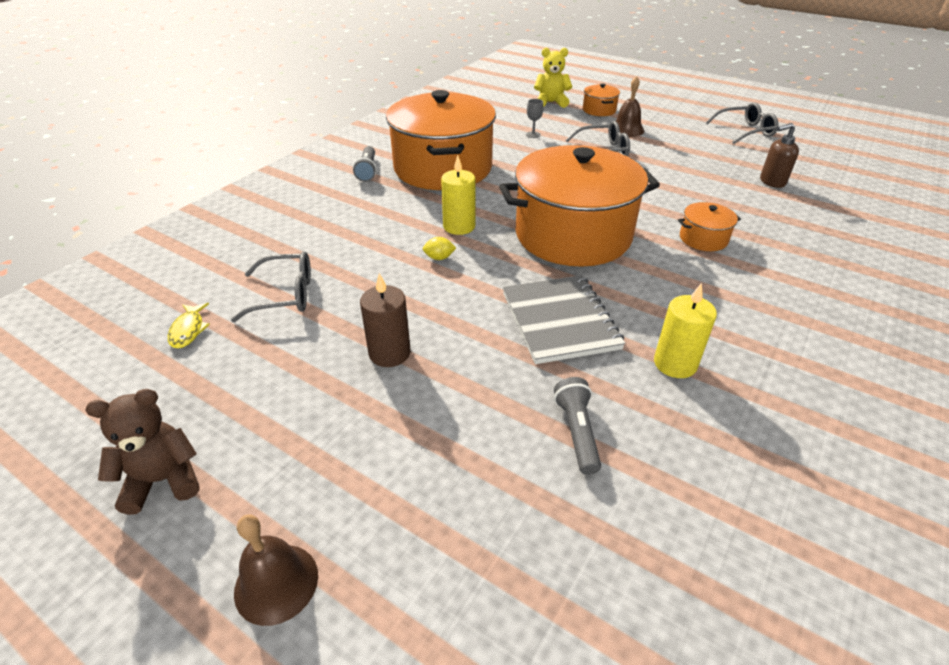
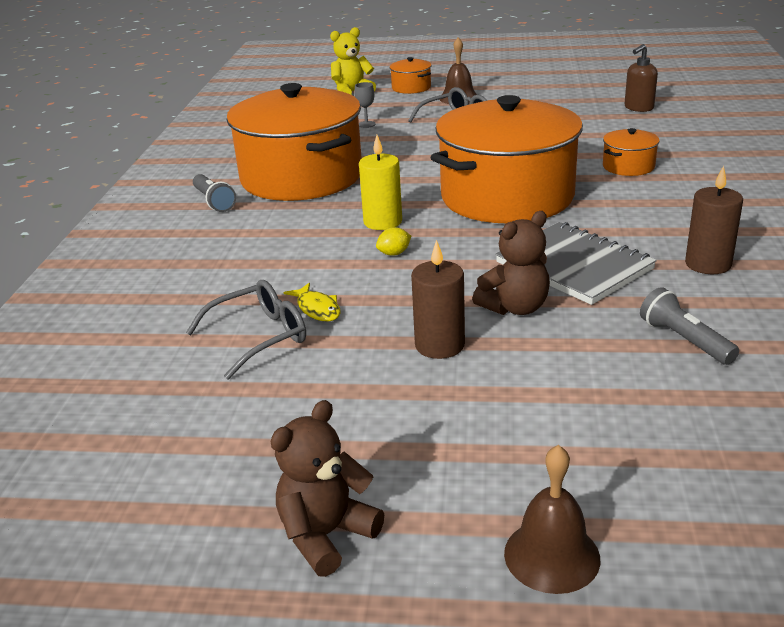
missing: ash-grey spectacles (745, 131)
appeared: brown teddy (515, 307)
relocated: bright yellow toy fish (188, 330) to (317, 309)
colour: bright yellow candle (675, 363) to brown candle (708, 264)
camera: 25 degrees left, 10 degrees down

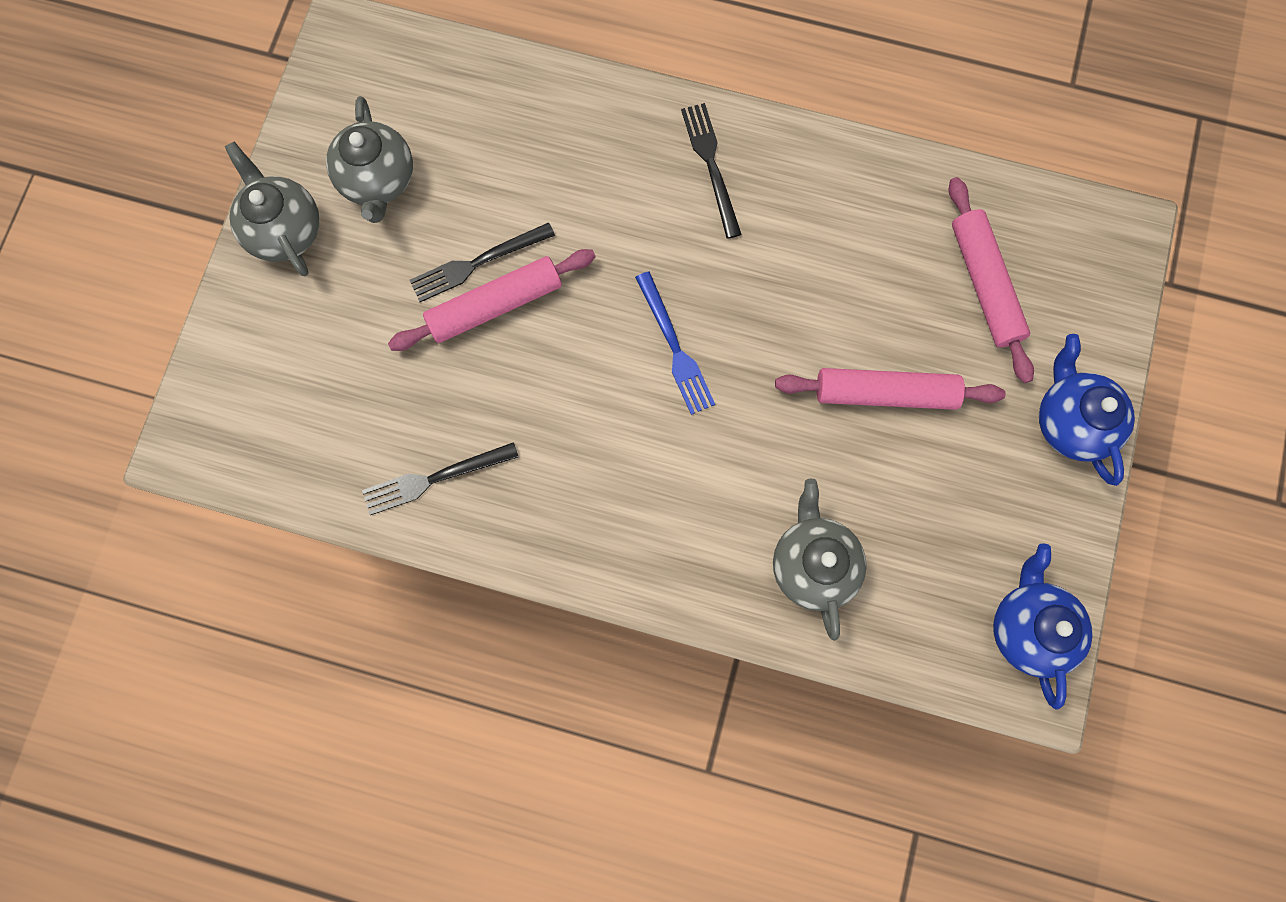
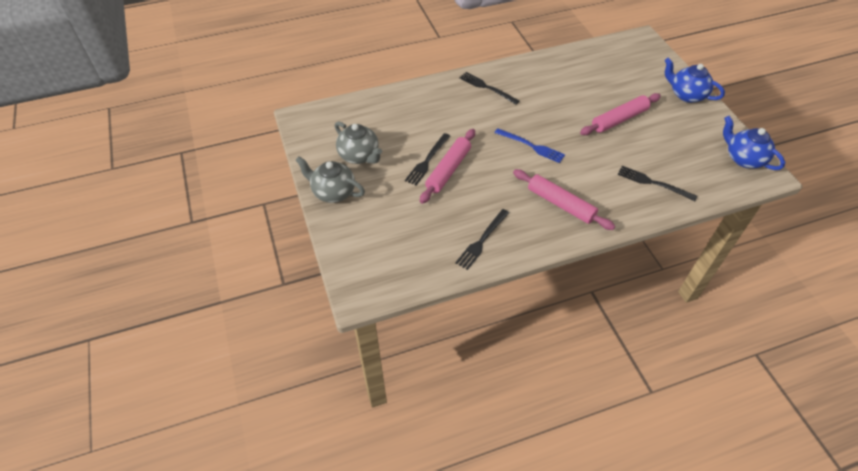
relocated: rose-pink rolling pin (984, 284) to (560, 204)
exchanged: ash-grey china teapot (812, 564) to black table fork (653, 183)
camera: 35 degrees left, 25 degrees down

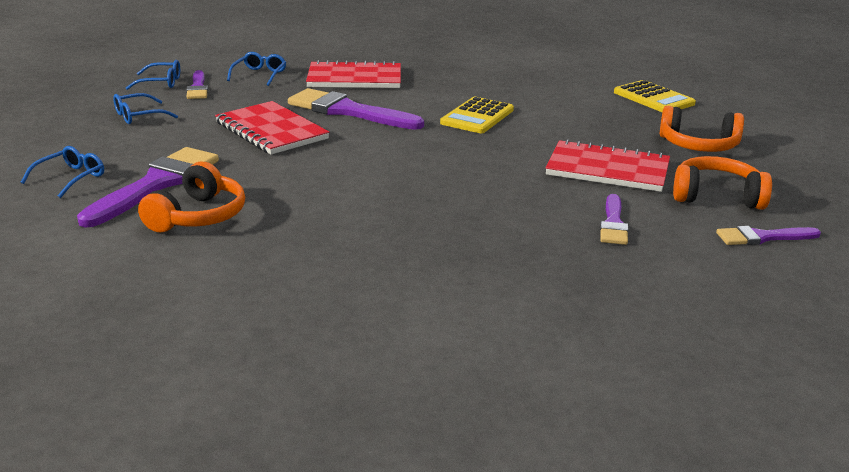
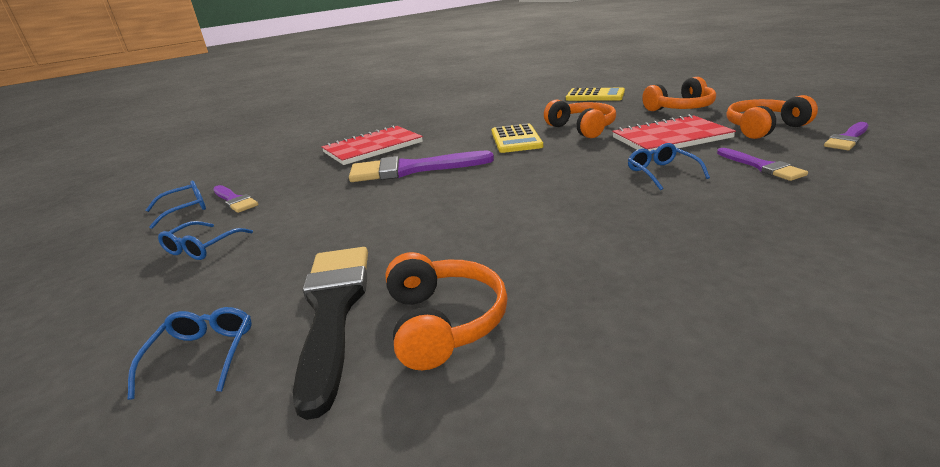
missing: red exercise book (271, 131)
appeared: orange headset (582, 128)
relocated: royal blue spectacles (259, 75) to (662, 173)
colour: royal purple brush (156, 184) to black brush (333, 309)
camera: 30 degrees left, 0 degrees up

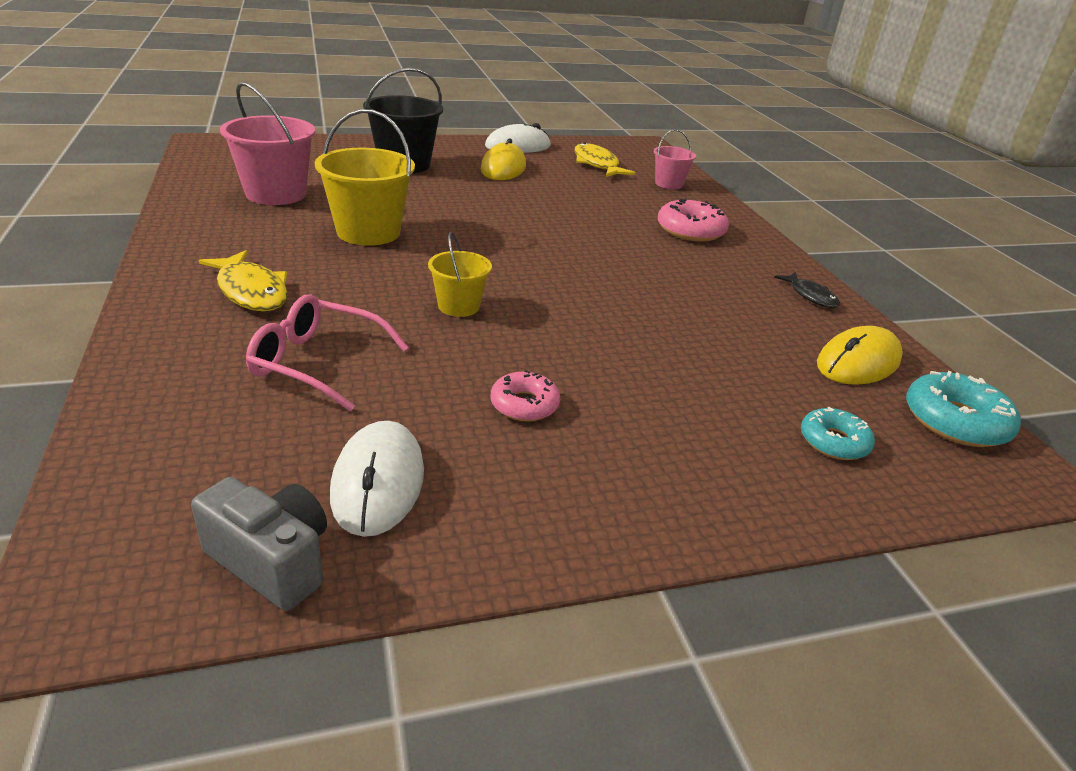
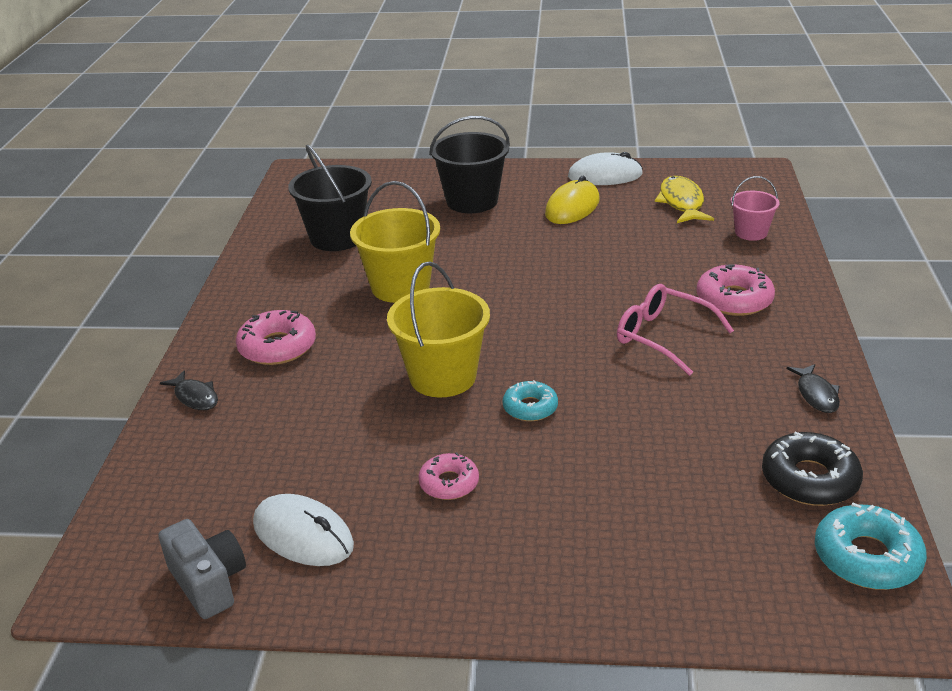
appeared: black toy fish (195, 397)
relocated: teal glazed donut (833, 442) to (530, 407); rose-pink spectacles (317, 363) to (663, 337)
exchanged: bright yellow toy fish (251, 291) to rose-pink glazed donut (277, 347); bright yellow mouse (858, 362) to black glazed donut (809, 479)
colour: rose-pink pail (276, 194) to black pail (337, 237)
spun: white mouse (378, 482) = (303, 535) 75 degrees counterclockwise
size: bright yellow pail (458, 306) = (443, 377) x1.76
camera: 25 degrees right, 0 degrees up

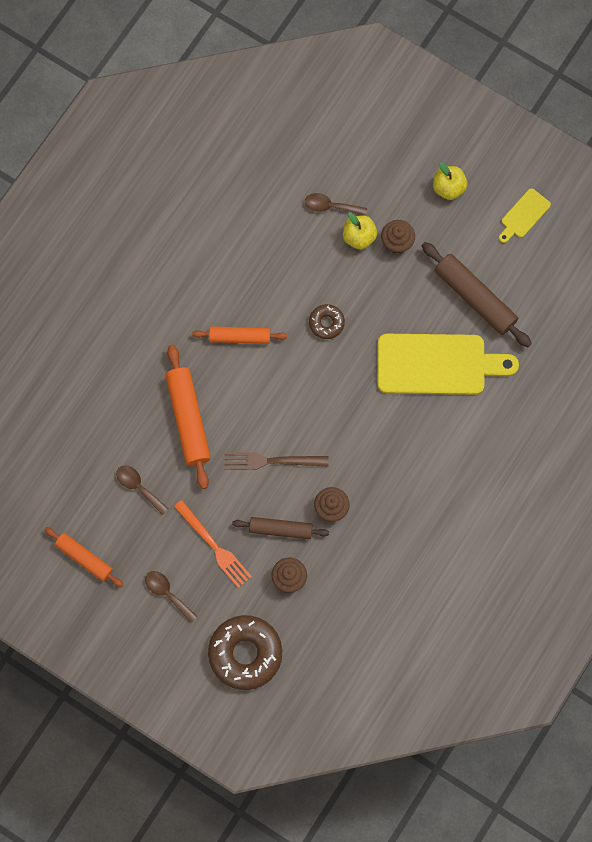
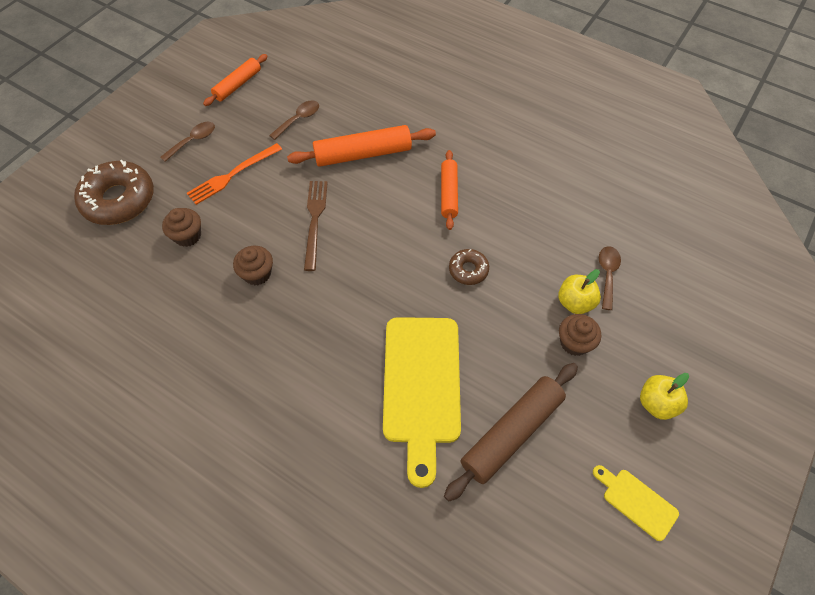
missing: brown rolling pin (280, 529)
camera: 90 degrees right, 15 degrees down

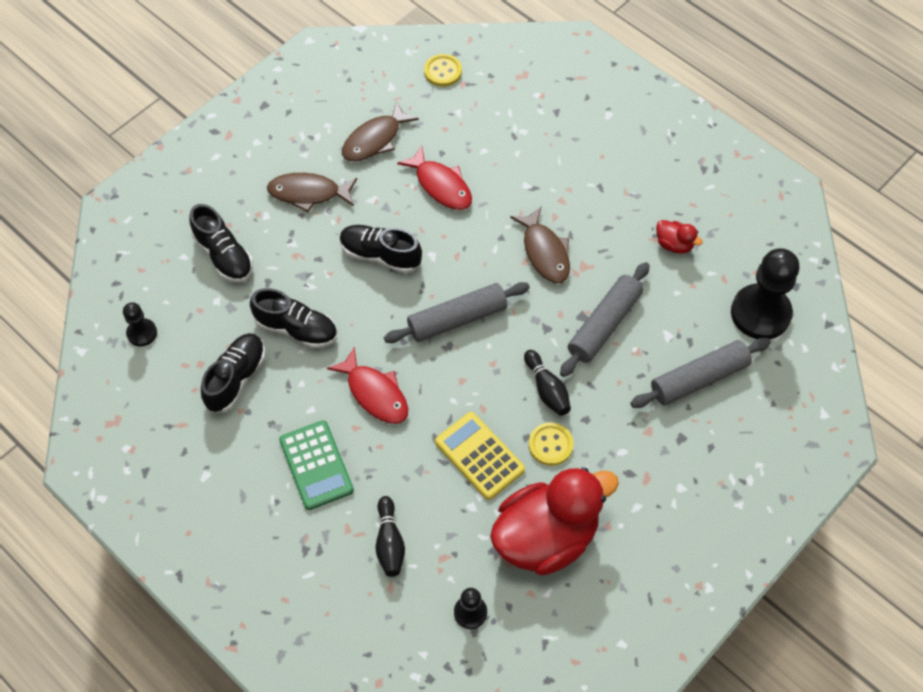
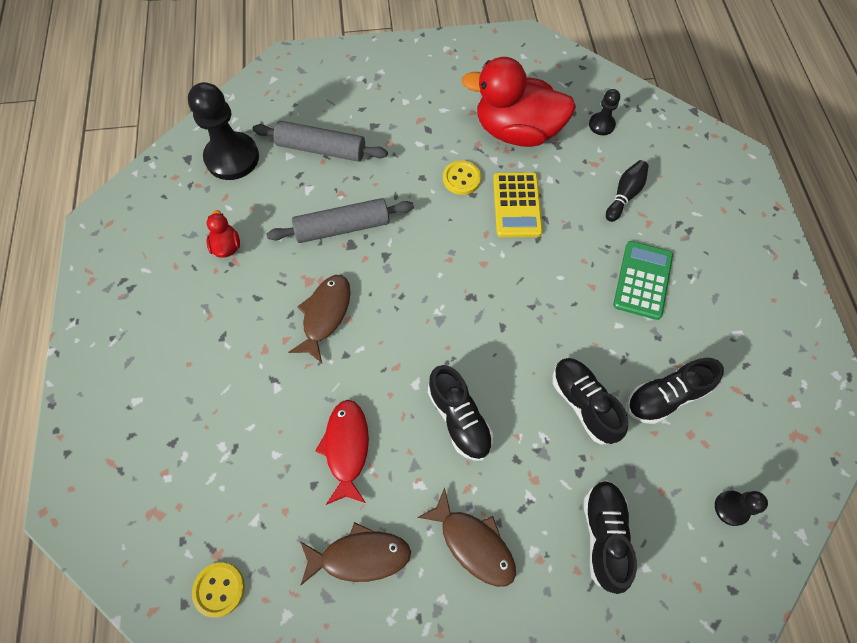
missing: red toy fish (375, 393); ash-grey rolling pin (457, 319); black bowling pin (547, 389)
camera: 140 degrees left, 5 degrees up

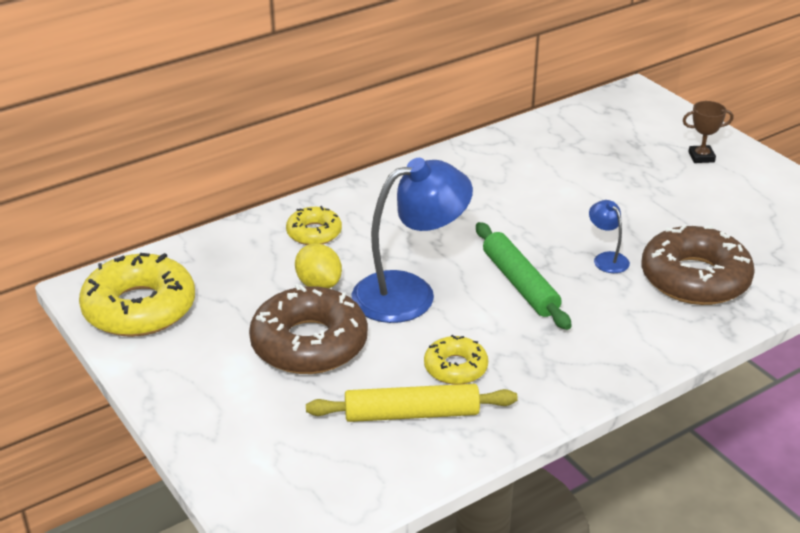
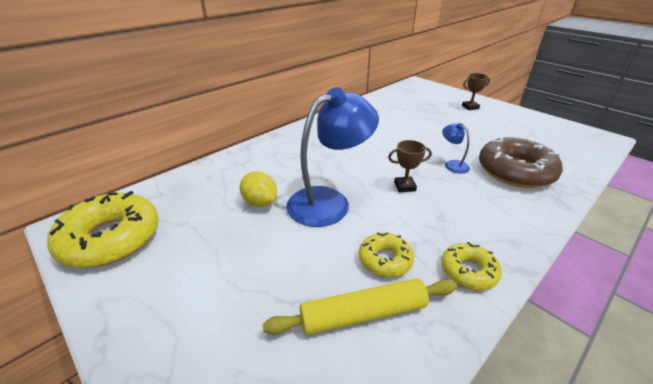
missing: brown glazed donut (309, 343)
relocated: bright yellow glazed donut (314, 233) to (468, 271)
exchanged: leaf-green rolling pin (520, 284) to brown prize cup (404, 186)
camera: 10 degrees left, 0 degrees up

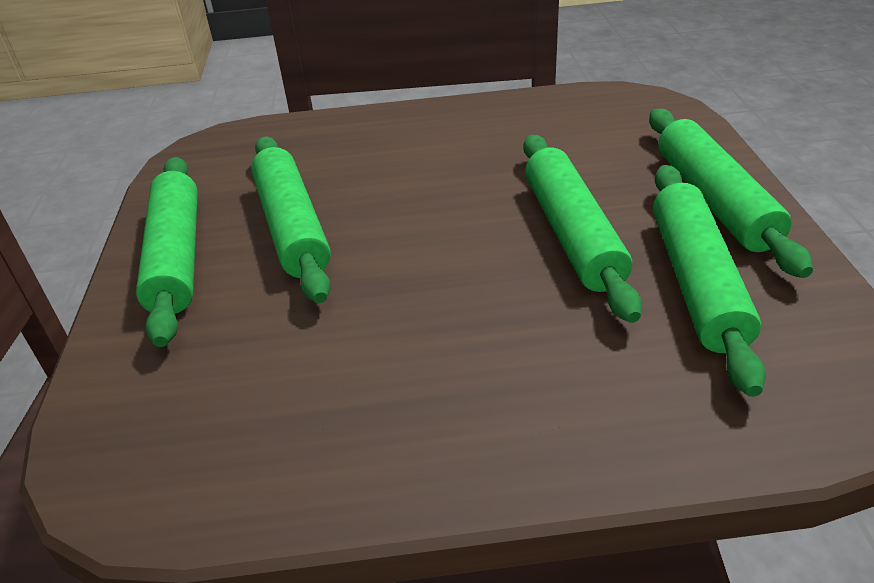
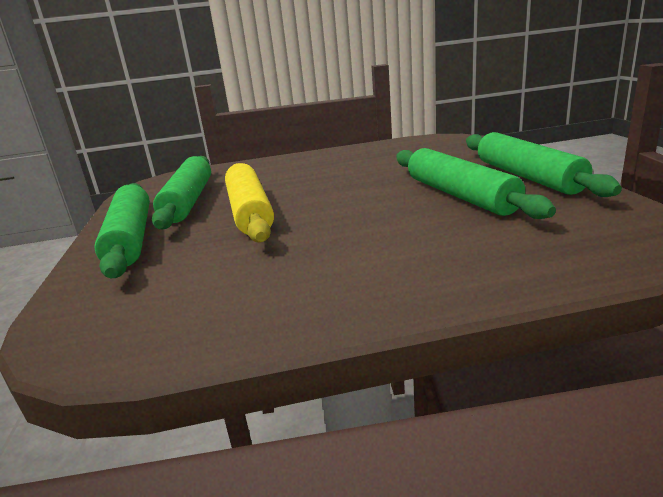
colour: leaf-green rolling pin (572, 234) to bright yellow rolling pin (249, 212)
camera: 175 degrees right, 15 degrees down

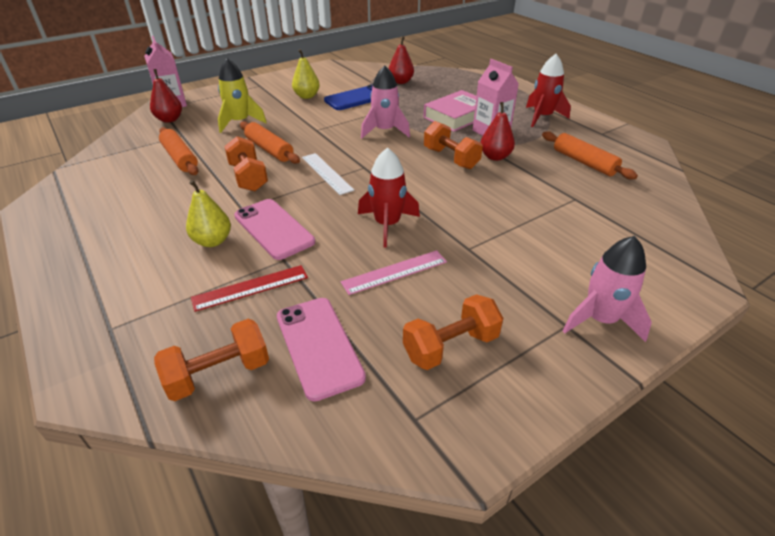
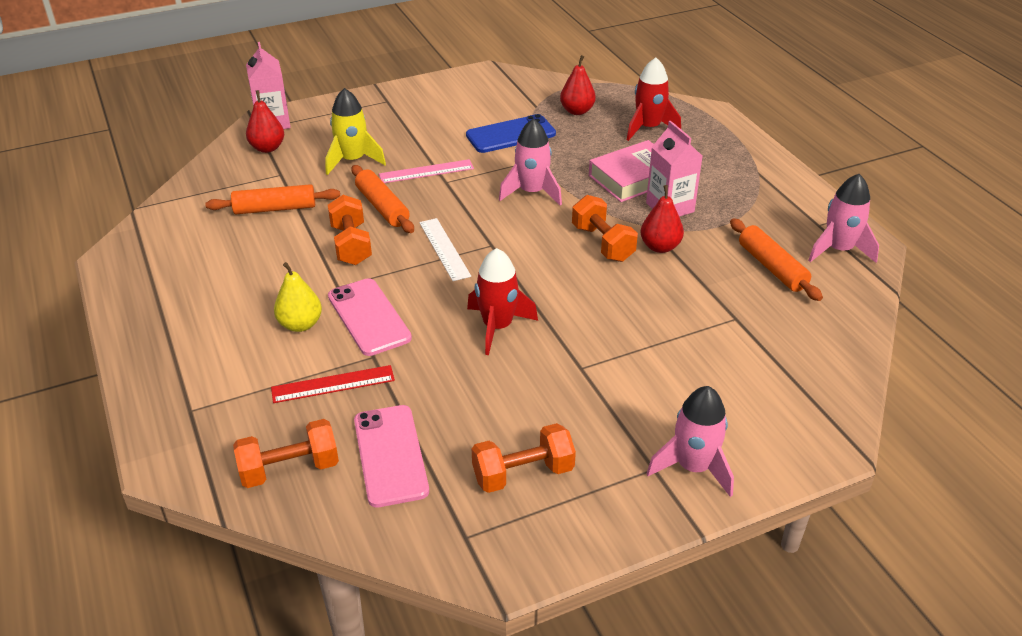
missing: bright yellow toy pear (307, 96)
appeared: rose-pink rocket (838, 250)
relocated: rose-pink ruler (395, 272) to (426, 171); red rocket (542, 117) to (648, 128)
spun: orange rolling pin (180, 158) = (275, 209) 75 degrees counterclockwise
camera: 10 degrees right, 0 degrees up

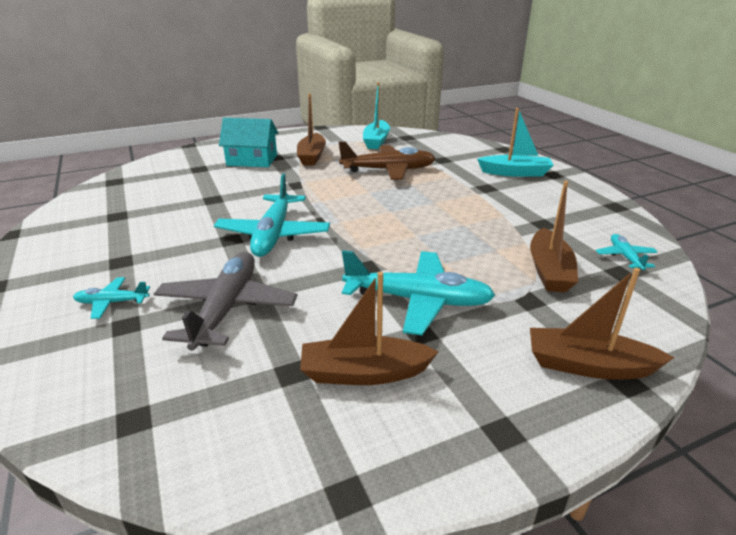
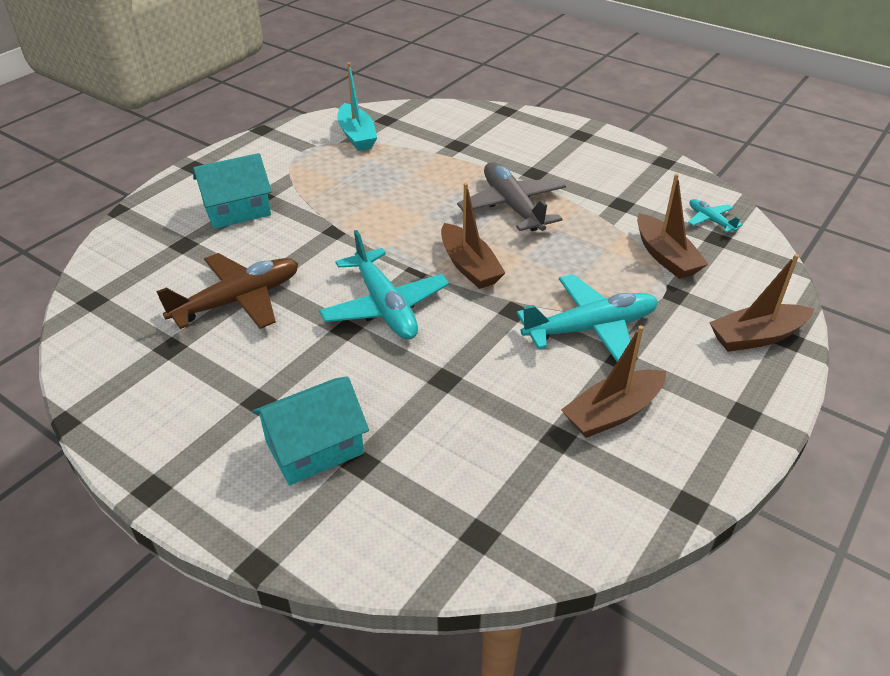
missing: teal sailboat (515, 173)
relocated: brown aeroplane (388, 170) to (238, 300); brown sailboat (312, 156) to (469, 266); ash-grey aeroplane (227, 308) to (512, 206)
exchanged: teal aeroplane (112, 302) to teal house (314, 448)
camera: 30 degrees left, 10 degrees up

